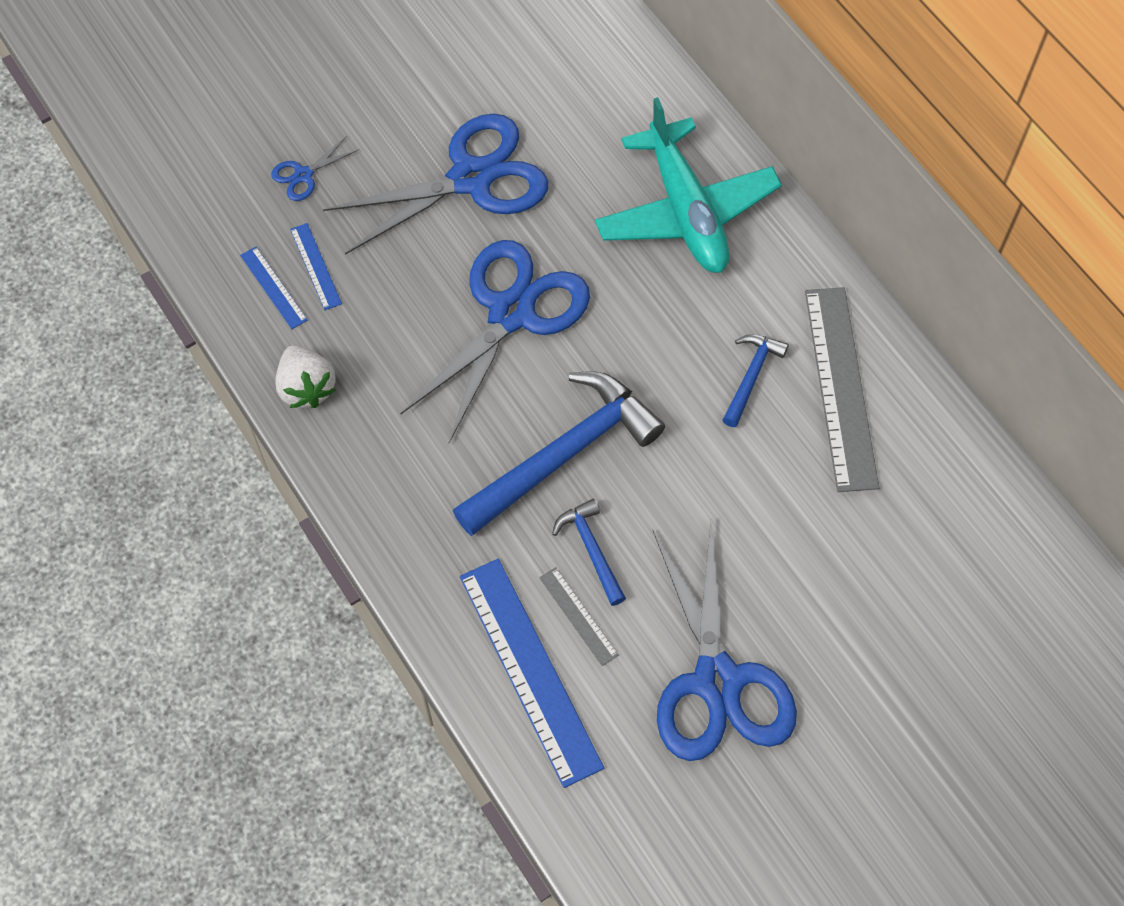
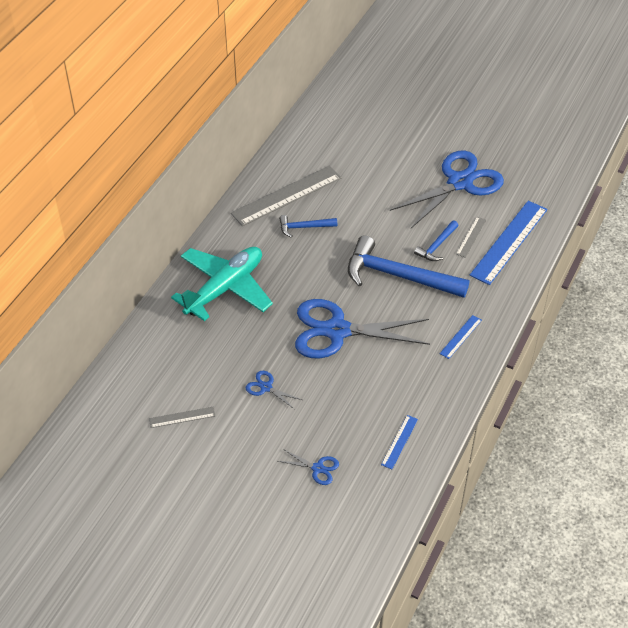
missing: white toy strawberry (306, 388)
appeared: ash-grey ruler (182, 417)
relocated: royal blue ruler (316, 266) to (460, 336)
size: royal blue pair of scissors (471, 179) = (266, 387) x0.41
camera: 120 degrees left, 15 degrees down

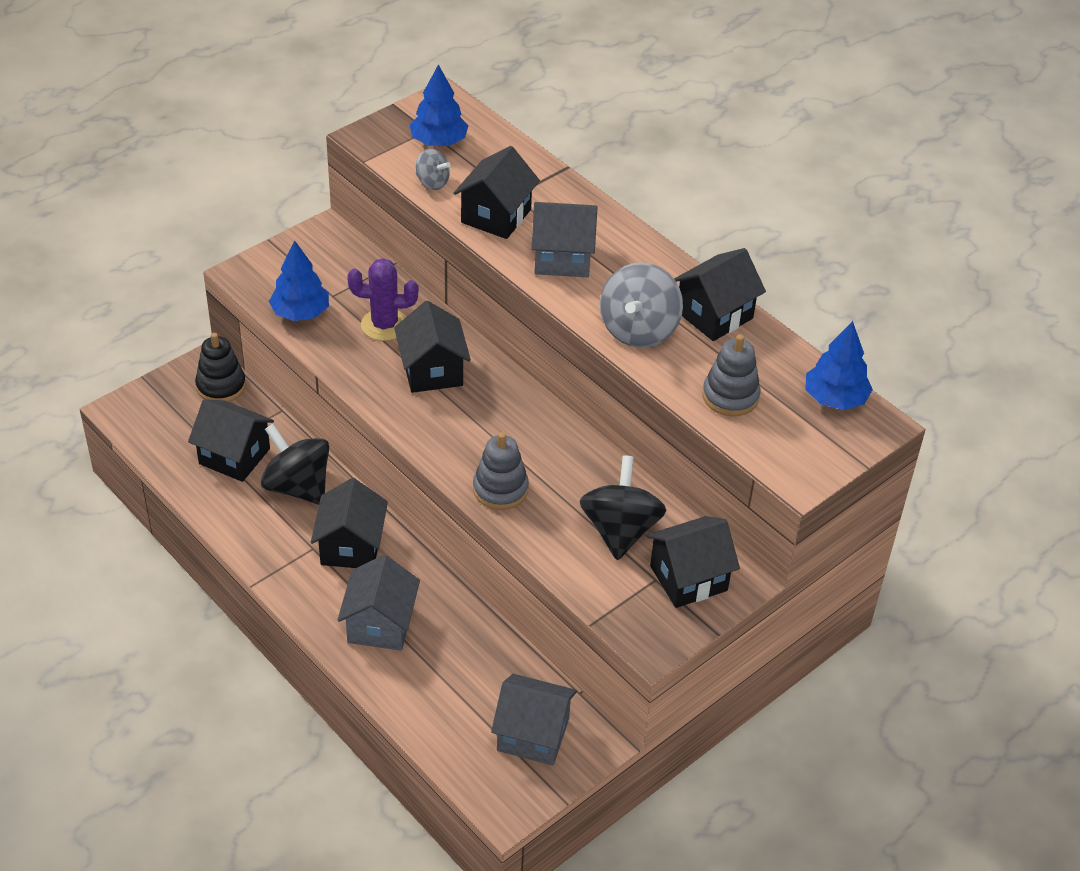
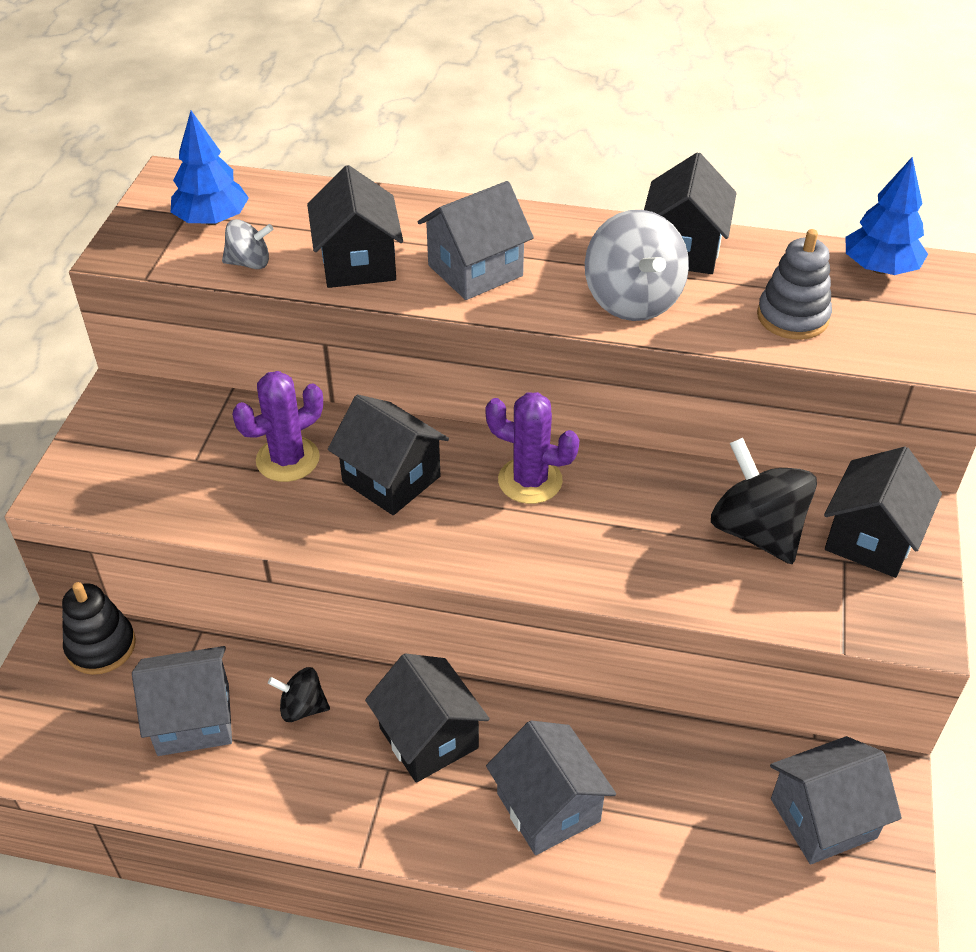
missing: royal blue fir tree (300, 313); ash-grey ring stacker (500, 489)
appeared: royal purple cactus (530, 481)
colour: black house (234, 456) to ash-grey house (193, 719)
size: black whirligig (298, 486) = (302, 708) x0.54
camera: 35 degrees left, 0 degrees up

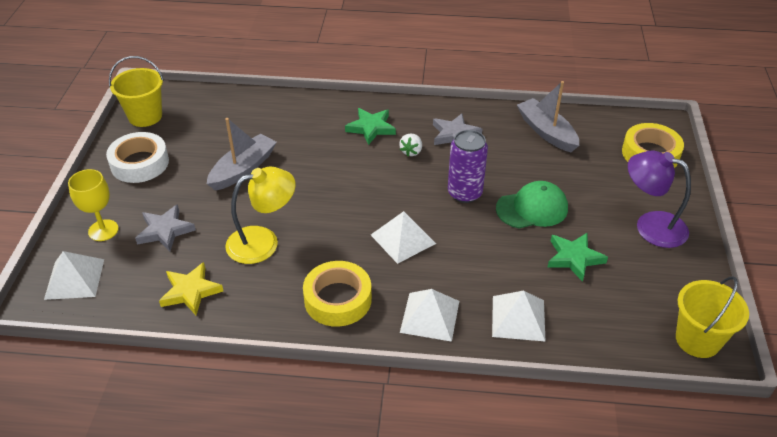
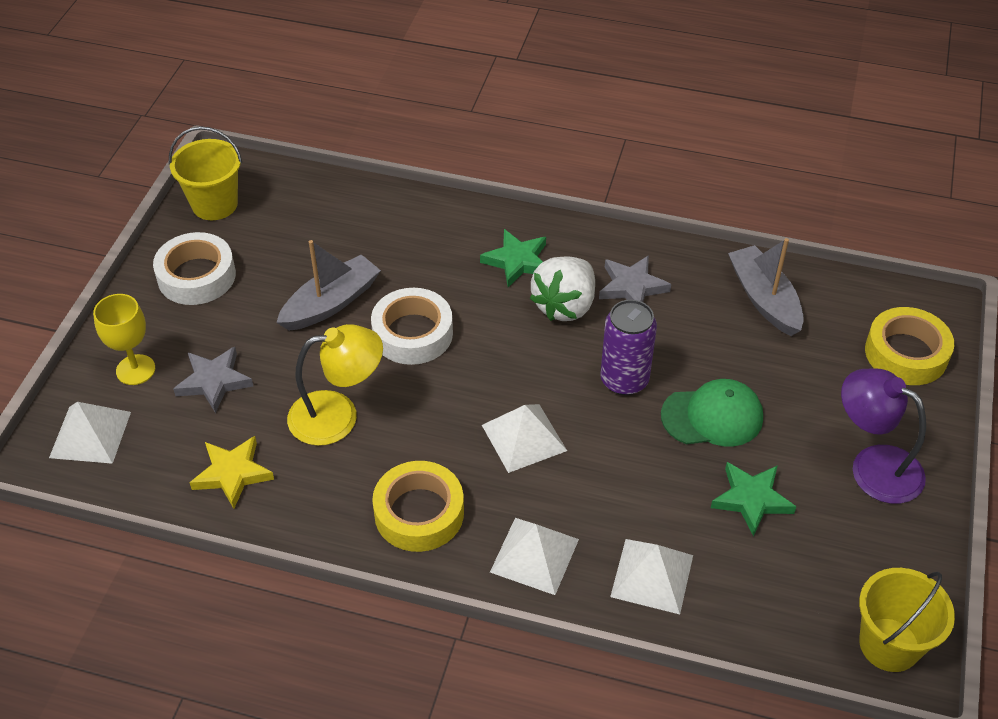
appeared: white sticky tape (412, 333)
size: white toy strawberry (411, 151) = (565, 305) x2.02
camera: 10 degrees right, 5 degrees up

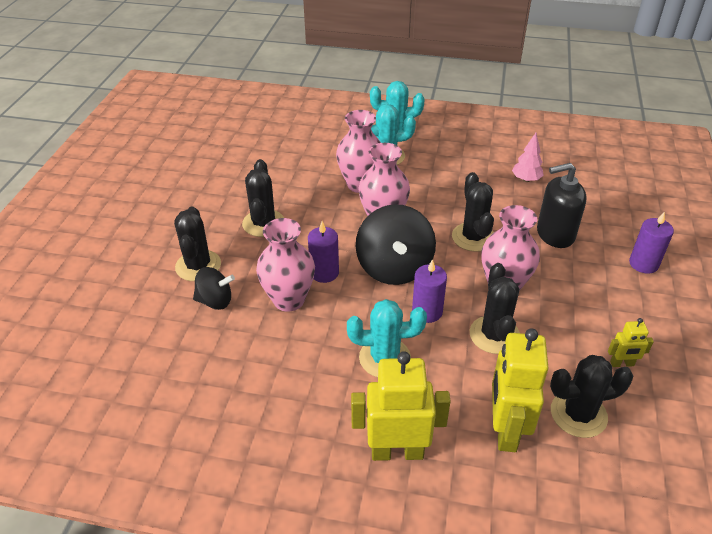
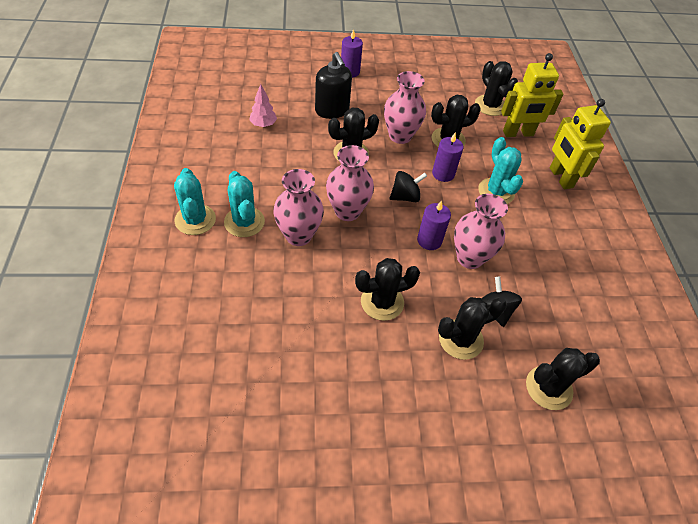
missing: bright yellow robot (622, 364)
appeared: black cactus (549, 388)
size: black whirligig (394, 268) = (405, 197) x0.55
camera: 110 degrees left, 10 degrees up

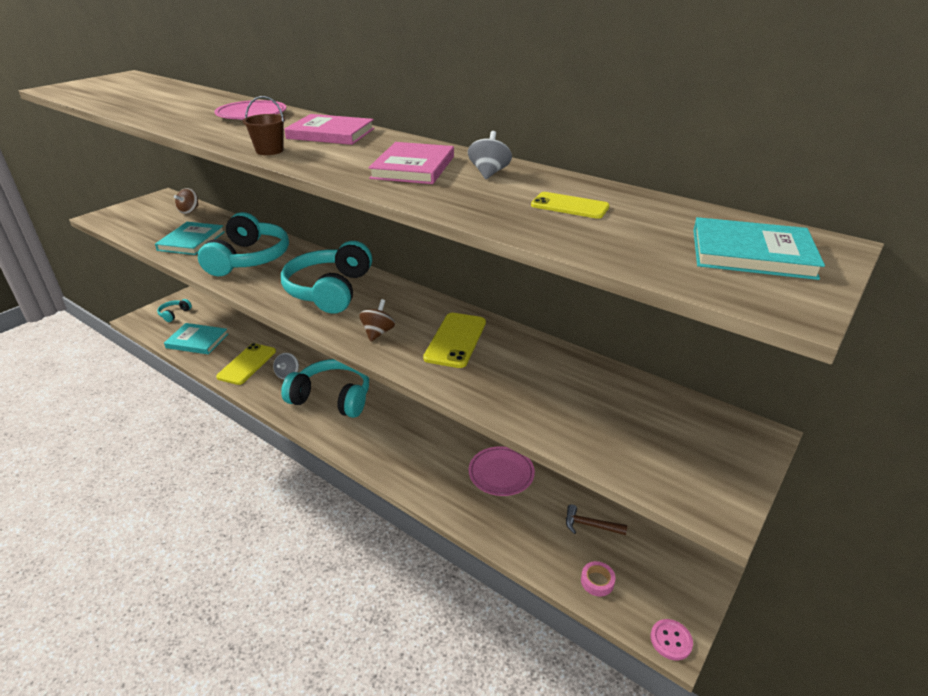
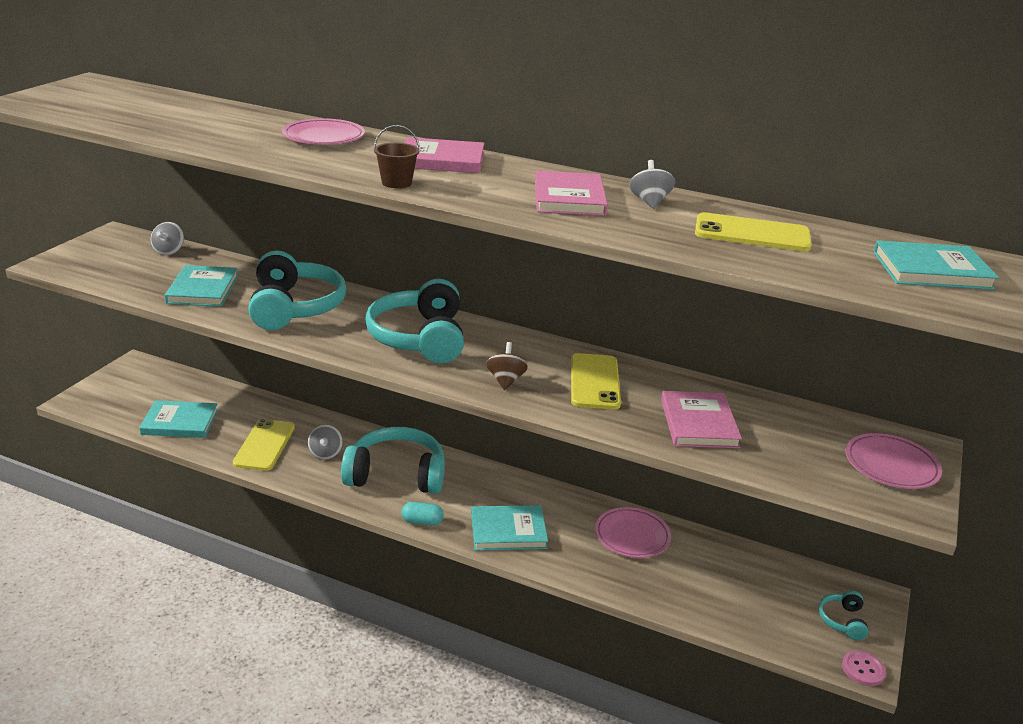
missing: brown hammer (590, 525); rose-pink sticky tape (597, 581)
appeared: teal pill (422, 521); teal hardcover (508, 531); rose-pink hardcover (699, 423); rose-pink flat dish (891, 465)
relocated: teal headset (174, 314) to (842, 621)
colour: brown whirligig (189, 211) to ash-grey whirligig (169, 251)
size: bright yellow smartphone (569, 206) = (752, 233) x1.59
camera: 15 degrees left, 5 degrees down

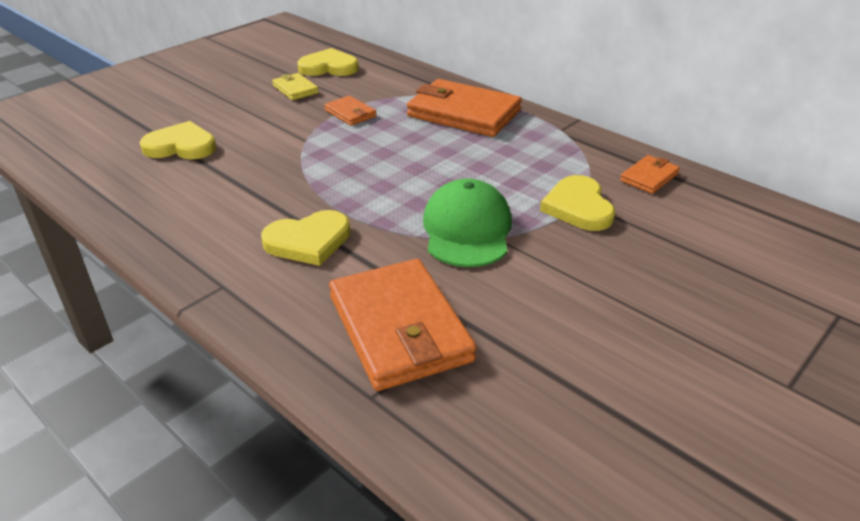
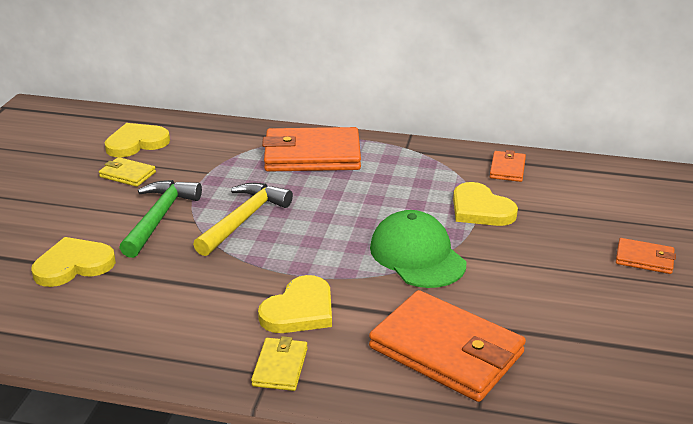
appeared: leaf-green hammer (159, 217); bright yellow hammer (244, 219); bright yellow card wallet (280, 367)
relocated: orange card wallet (350, 113) to (644, 259)
camera: 30 degrees left, 5 degrees down

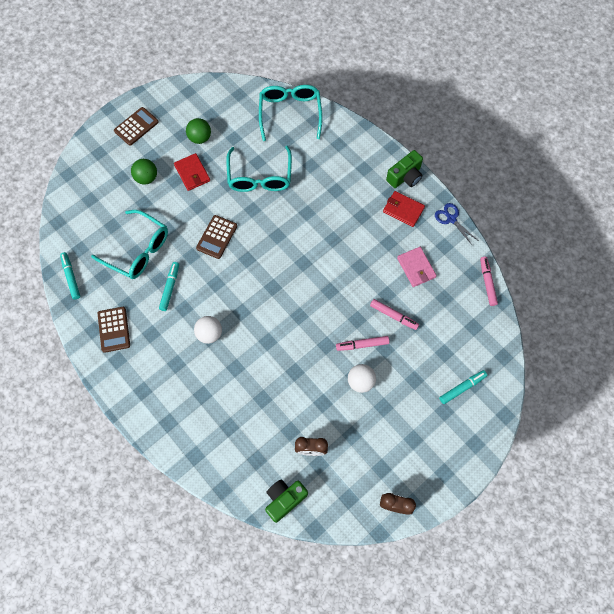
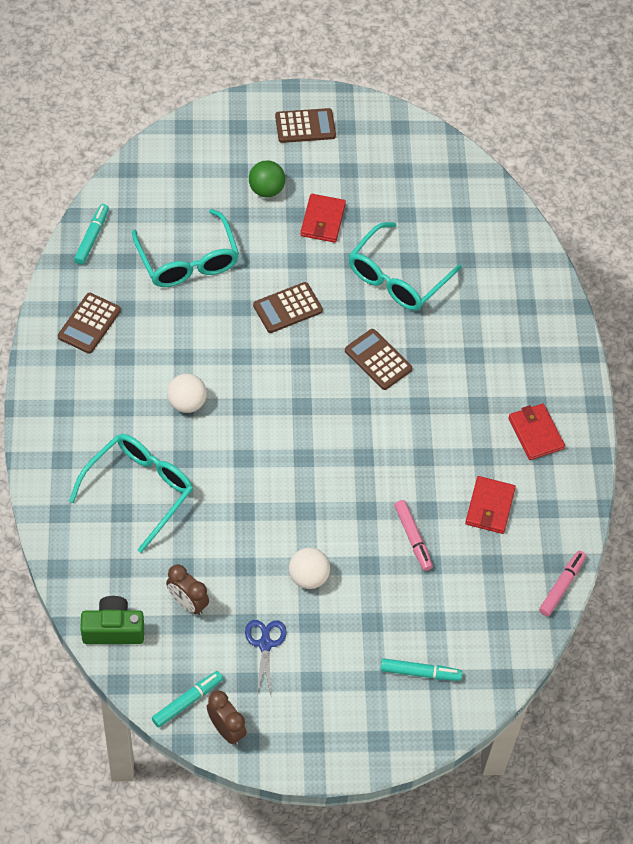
missing: leaf-green ball (200, 138); rose-pink marker pen (362, 345); leaf-green compact camera (405, 176)
appeared: brown calculator (378, 360)
relocated: teal spectacles (290, 113) to (140, 490); teal marker pen (170, 288) to (187, 701); royal blue pair of scissors (451, 219) to (265, 644)
colour: rose-pink card wallet (416, 268) to red card wallet (489, 507)
camera: 35 degrees right, 10 degrees down

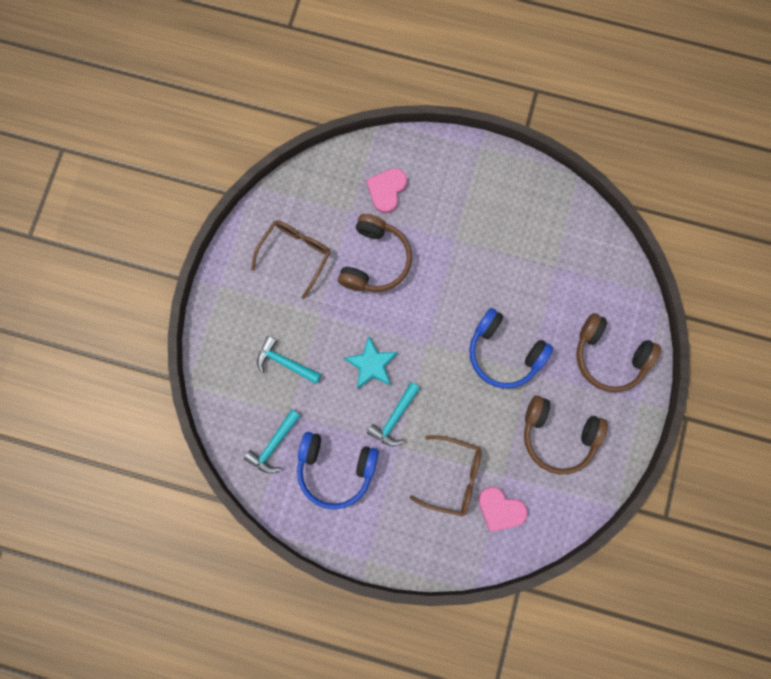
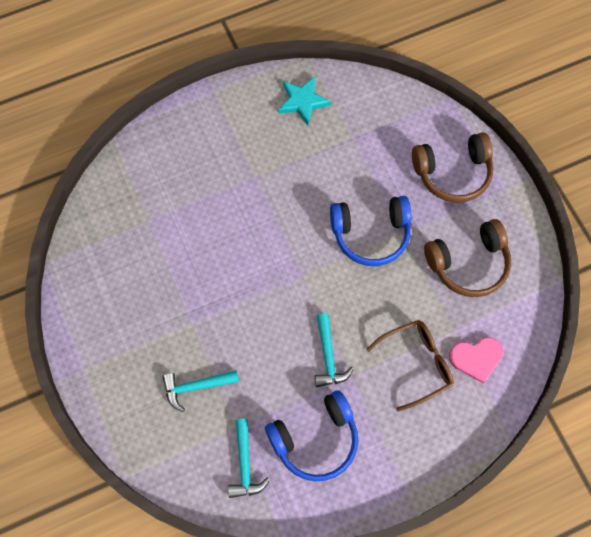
missing: brown spectacles (295, 255); brown headset (375, 260); rose-pink heart shape (386, 190)
relocated: teal star (371, 364) to (302, 101)
camera: 40 degrees left, 10 degrees down

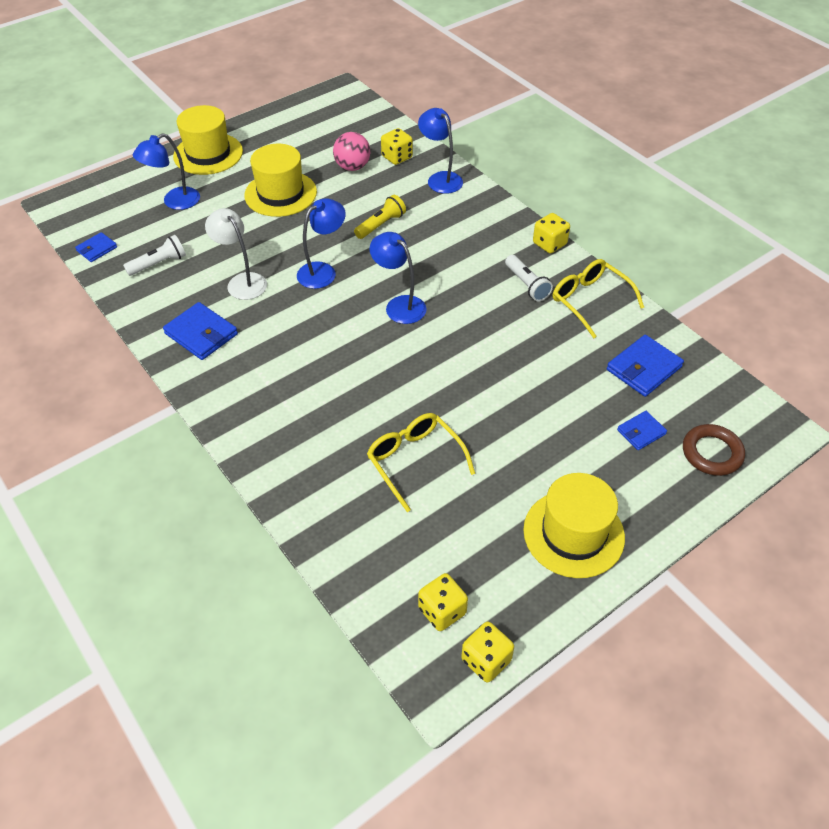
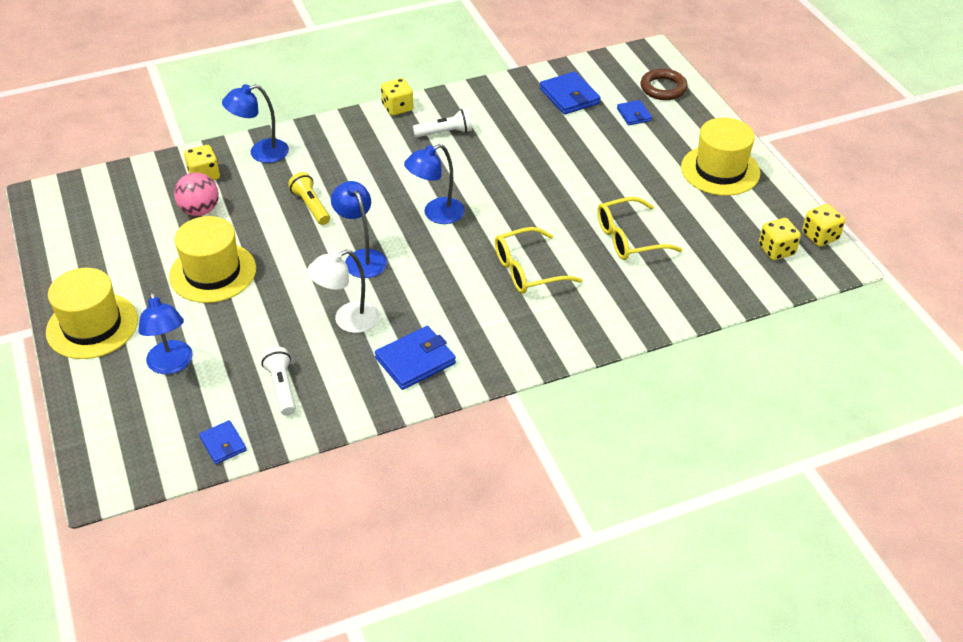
relocated: bright yellow spectacles (589, 301) to (527, 270)
camera: 75 degrees left, 5 degrees down

